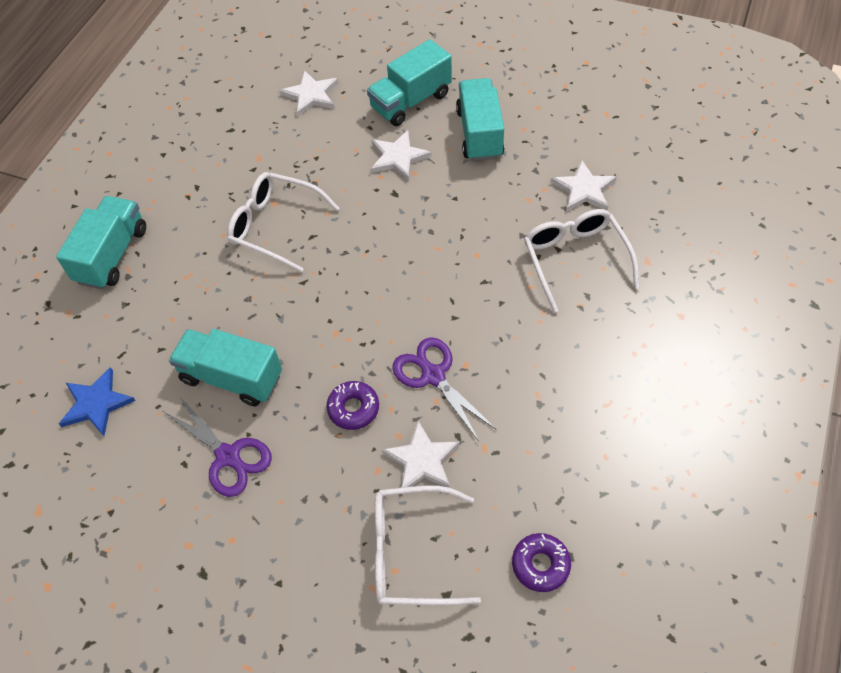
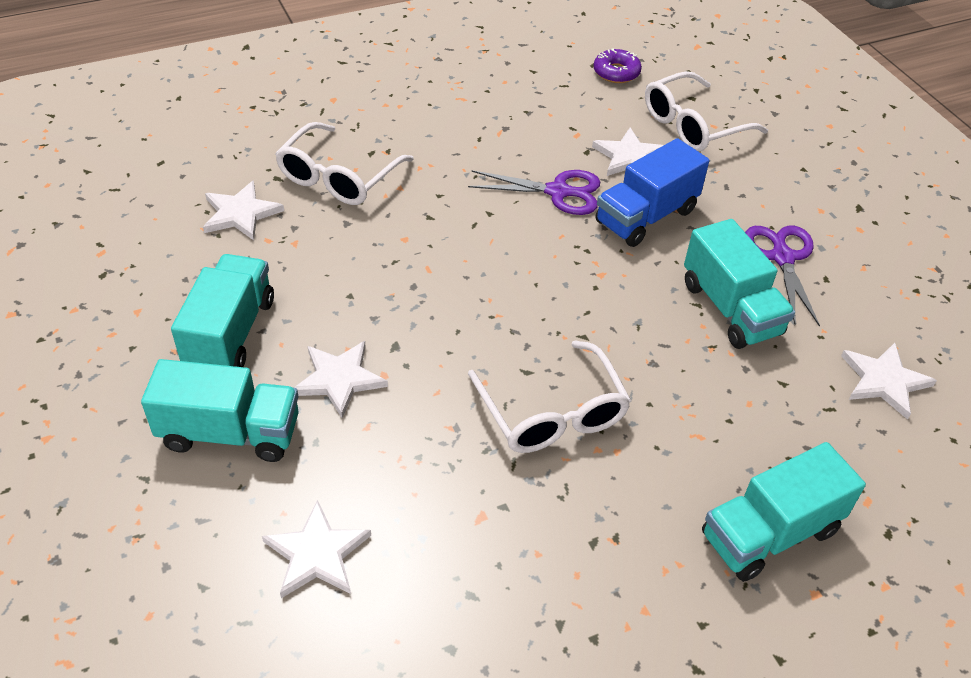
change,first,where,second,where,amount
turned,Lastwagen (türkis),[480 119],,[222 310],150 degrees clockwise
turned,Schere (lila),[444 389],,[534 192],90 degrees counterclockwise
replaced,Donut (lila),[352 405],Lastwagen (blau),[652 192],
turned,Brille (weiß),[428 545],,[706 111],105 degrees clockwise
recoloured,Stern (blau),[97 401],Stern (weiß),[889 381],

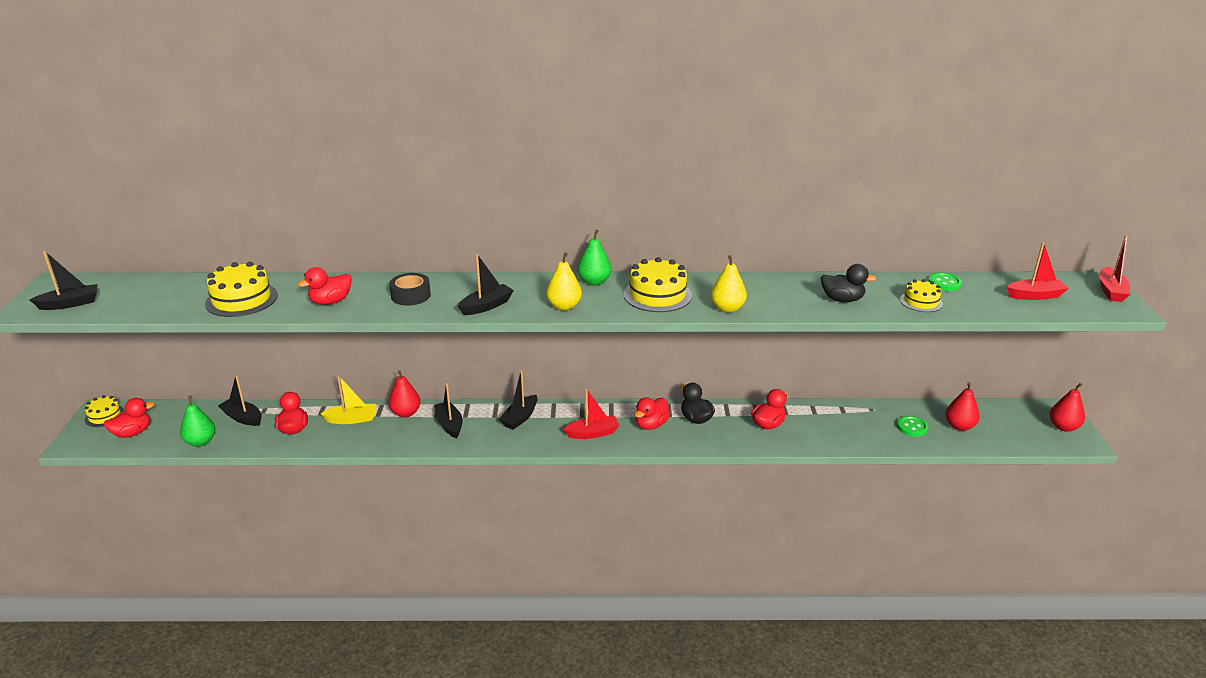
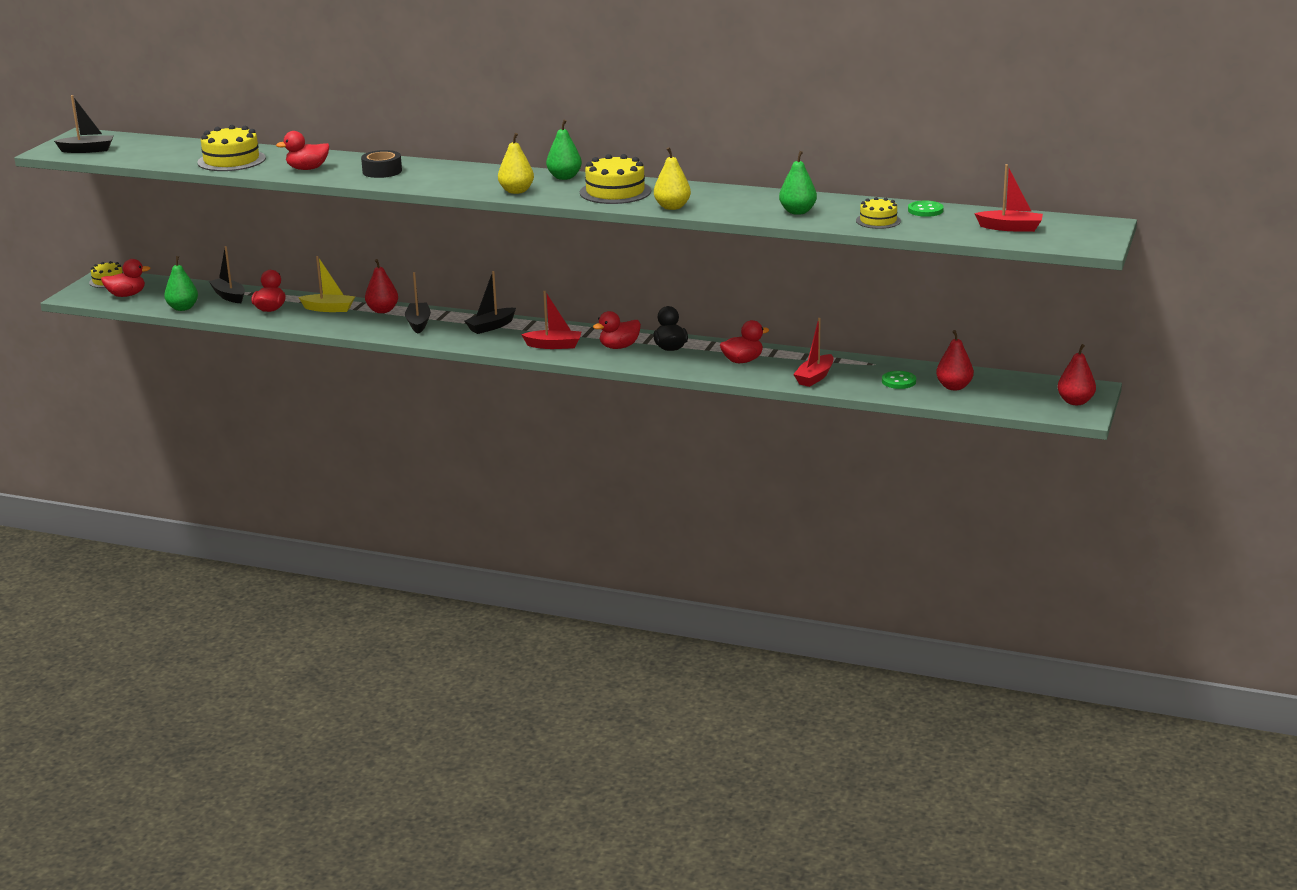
change,first,where,second,where,amount
replaced,Ente (schwarz),[849 283],Birne (grün),[798 183],
moved,Boot (rot),[1115 268],,[813 352],
removed,Boot (schwarz),[486 284],,,

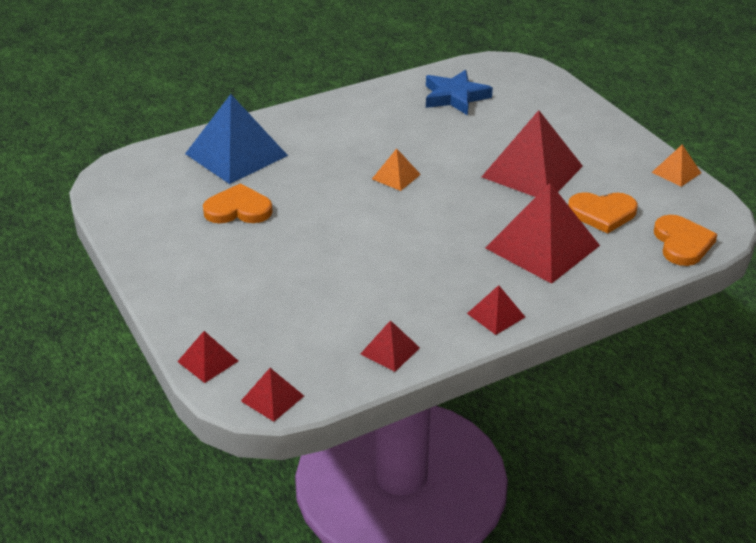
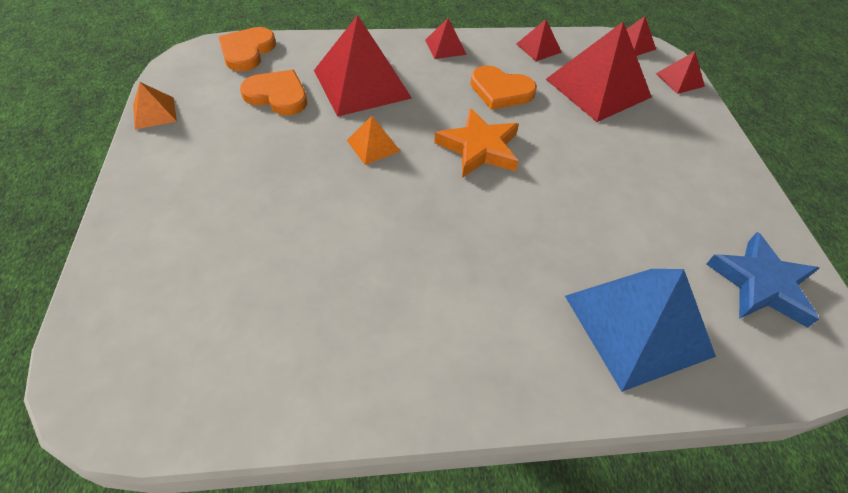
change,first,where,second,where,amount
moved,Pyramide (orange),[396 169],,[373 140],
added,,,Stern (orange),[476 143],
moved,Herz (orange),[237 203],,[503 87],
moved,Pyramide (rot),[532 153],,[599 72],
moved,Stern (blau),[459 92],,[762 280],

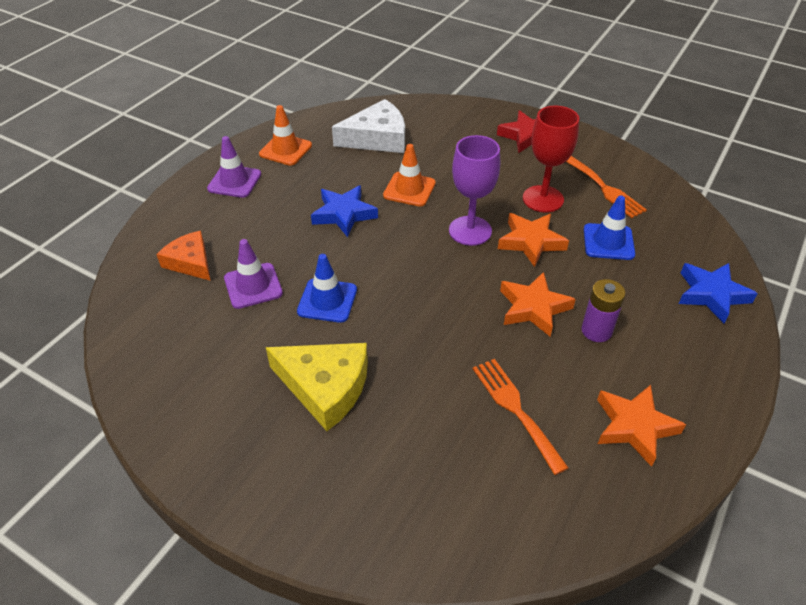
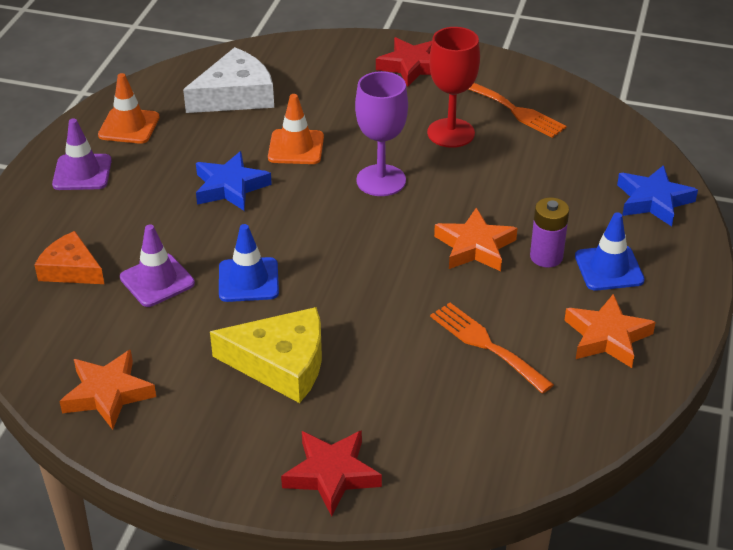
change,first,where,second,where,amount
moved,Stern (orange),[533 240],,[107 390],
added,,,Stern (rot),[331 473],
moved,Leitkegel (blau),[609 228],,[610 251],

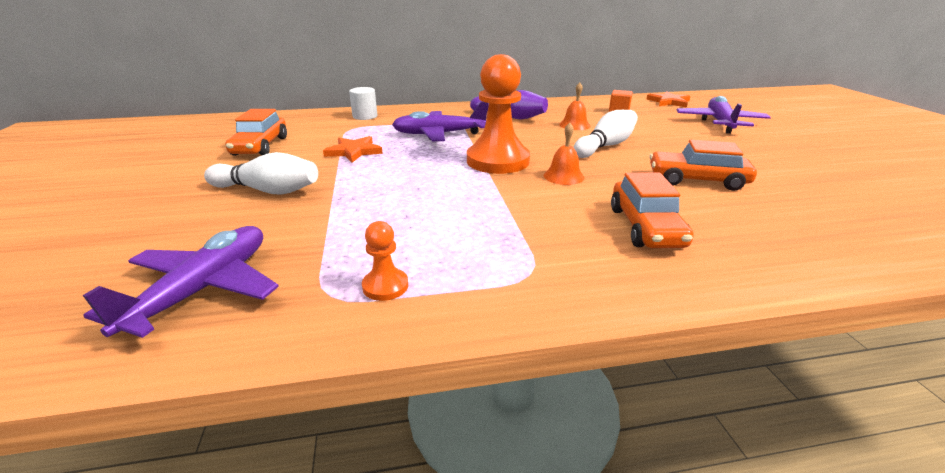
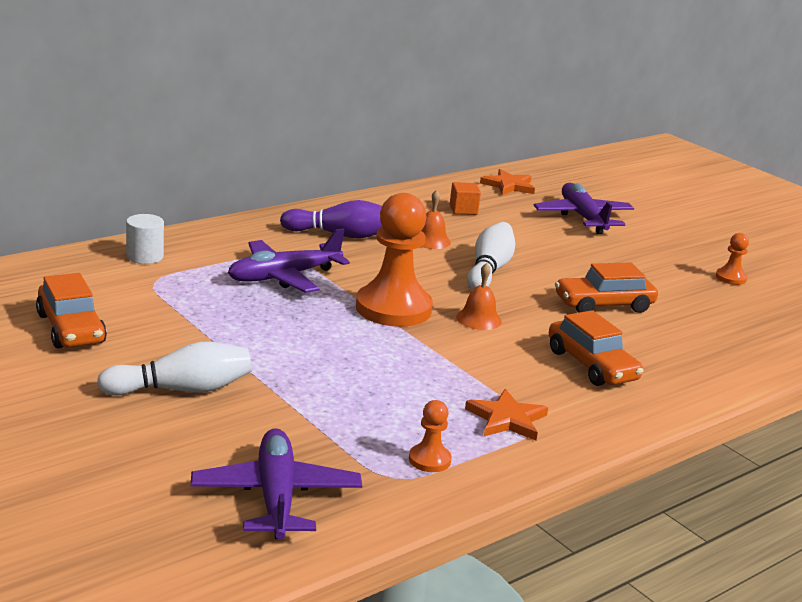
change,first,where,second,where,amount
moved,Stern (orange),[353 149],,[506 414],
added,,,Bauer (orange),[732 259],

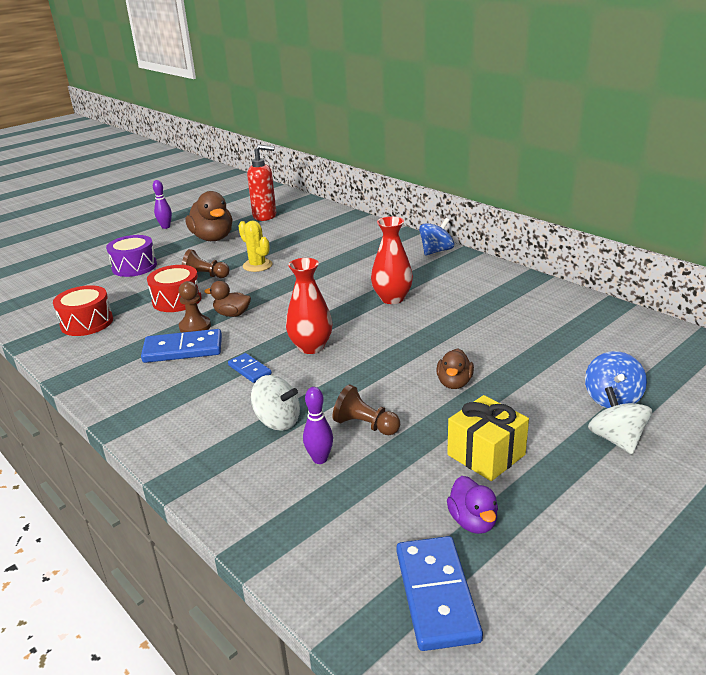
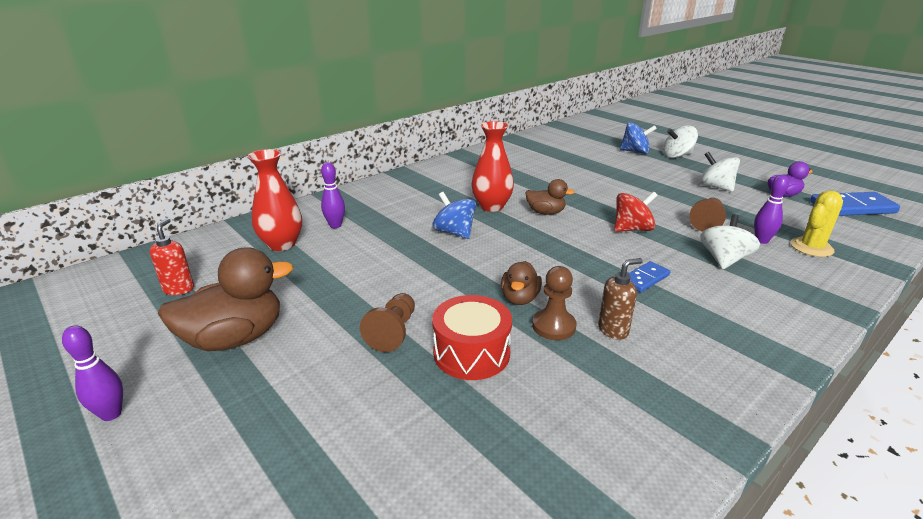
change,first,where,second,where,amount
resized,Seifenspender (rot),[261 182],,[172 256],x0.60
moved,Vase (rot),[309 306],,[275 200],
added,,,Bowlingkegel (lila),[333 195],
moved,Kreisel (blau),[436 237],,[454 215],
moved,Ente (braun),[455 369],,[550 197],
replaced,Dominostein (blau),[181 346],Seifenspender (braun),[620 299],
added,,,Kreisel (rot),[636 212],
replaced,Geschenk (gelb),[488 438],Kreisel (weiß),[719 172],
moved,Kaktus (gelb),[255 246],,[817 223],
removed,Trommel (rot),[83 310],,,
removed,Trommel (lila),[131 256],,,

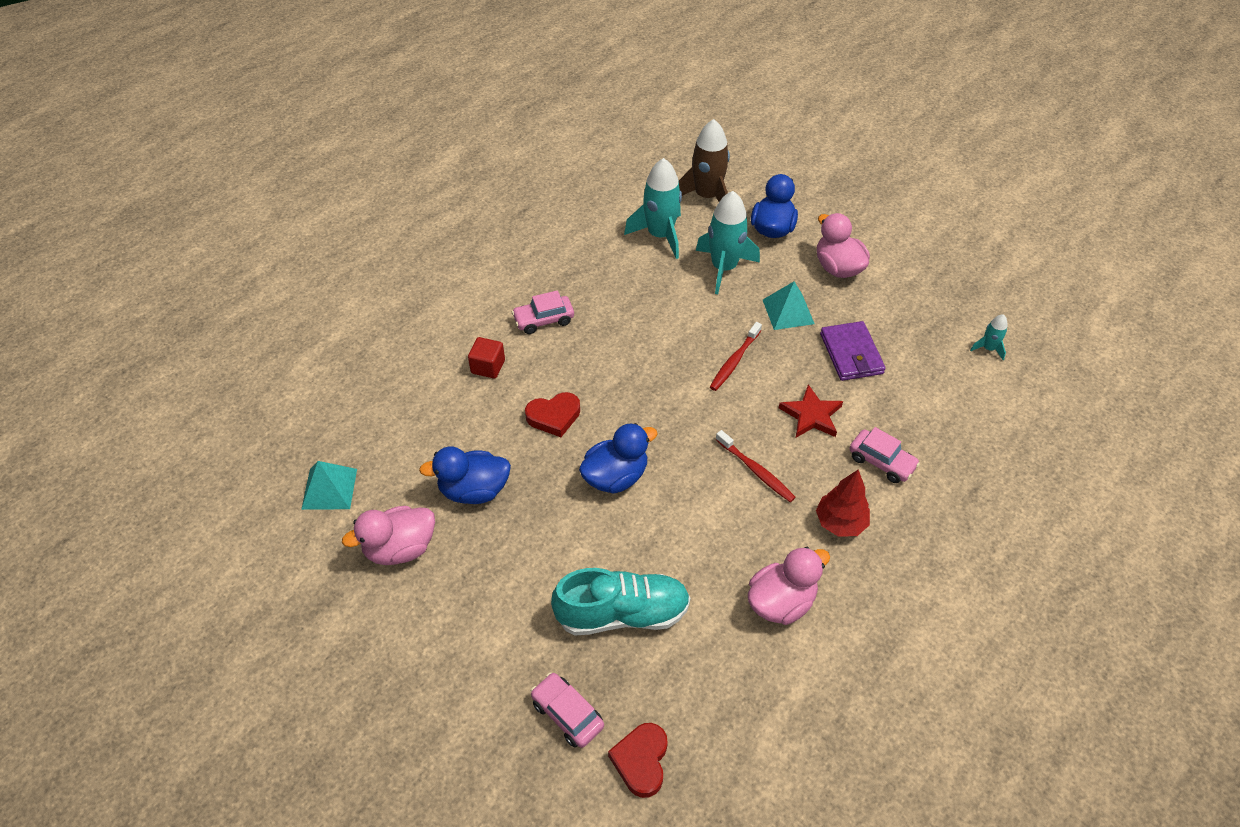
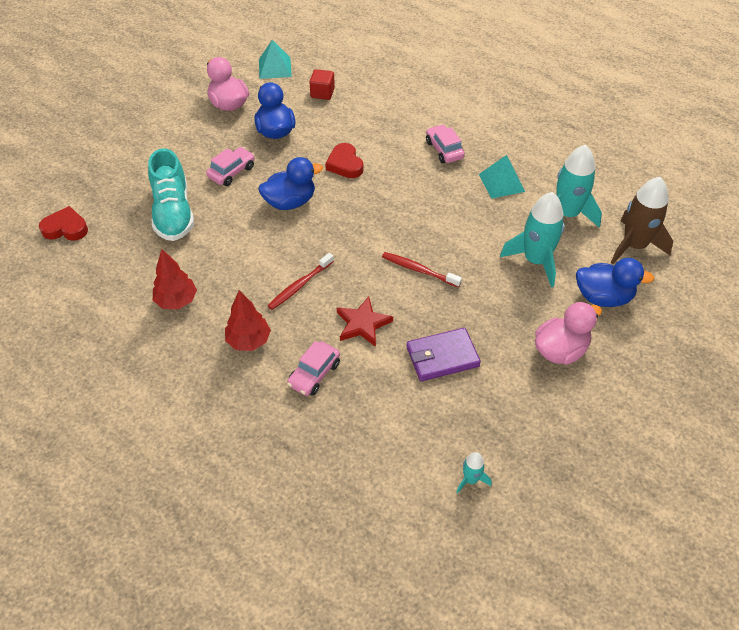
change,first,where,second,where,amount
replaced,Ente (rosa),[789 586],Baum (rot),[175 279],
moved,Auto (rosa),[567 710],,[230 166],
turned,Ente (blau),[618 458],,[290 183],75 degrees counterclockwise
moved,Kubus (rot),[486 358],,[322 84],
moved,Pyramide (türkis),[789 306],,[502 177],

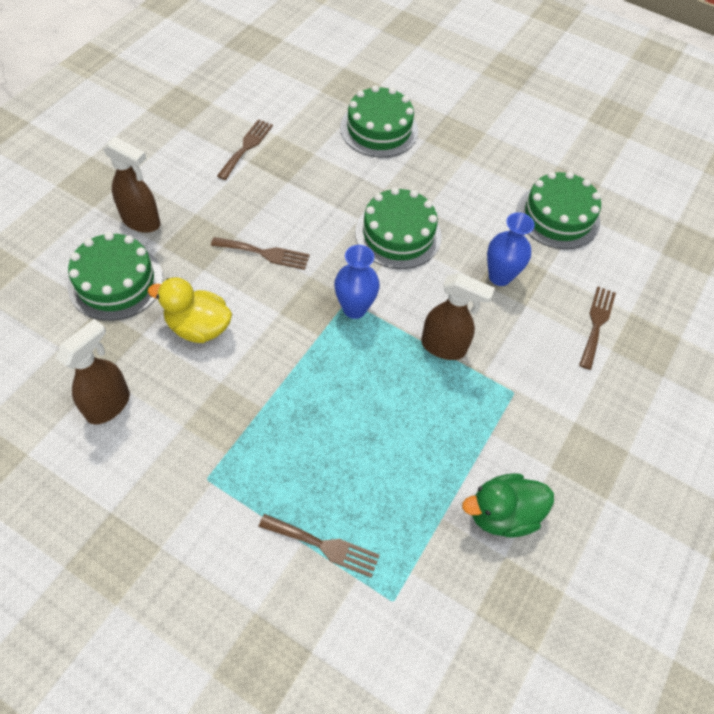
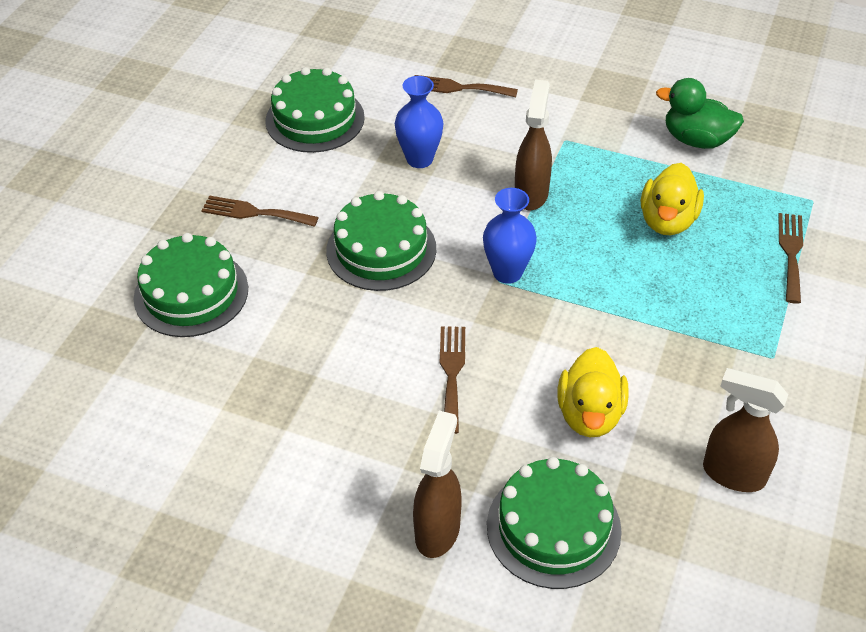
change,first,where,second,where,amount
moved,Gabel (braun),[245 149],,[260 211],
added,,,Ente (gelb),[672 199],
turned,Ente (grün),[508 505],,[700 113],135 degrees clockwise

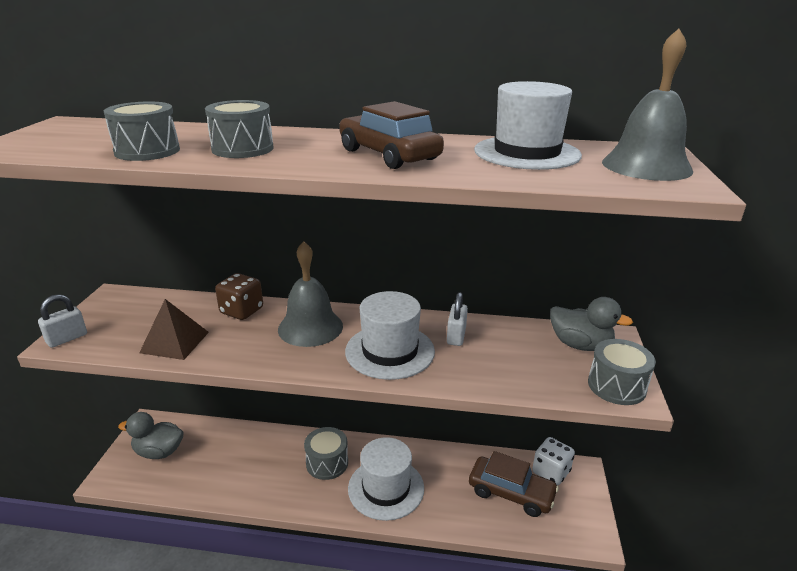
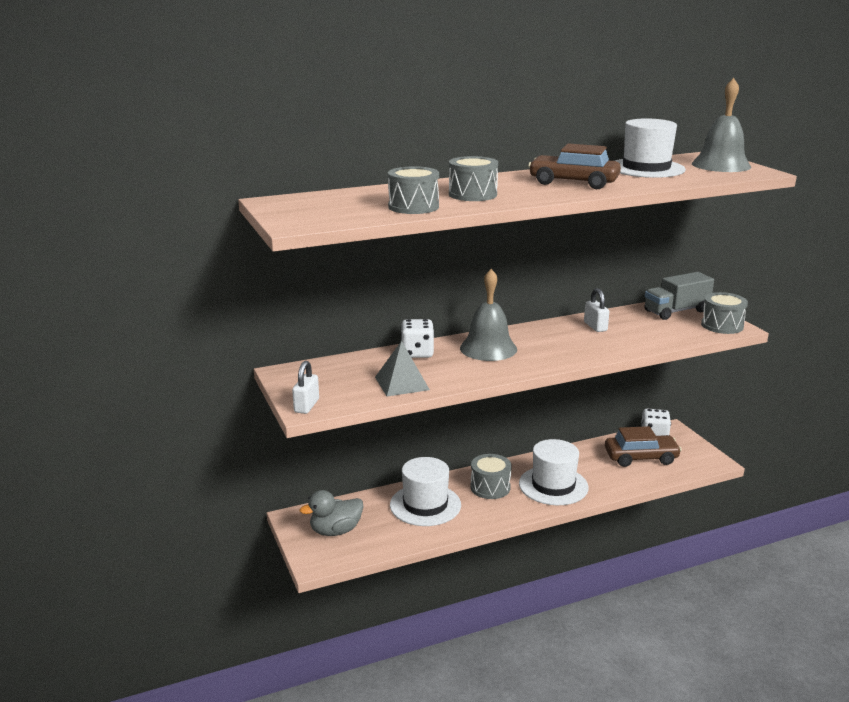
change,first,where,second,where,amount
recoloured,Pyramide (braun),[174 329],Pyramide (grau),[402 368],
moved,Hut (weiß),[390 335],,[425 491],
recoloured,Spielwürfel (braun),[239 296],Spielwürfel (weiß),[417 338],
replaced,Ente (grau),[591 324],Lastwagen (grau),[679 296],

